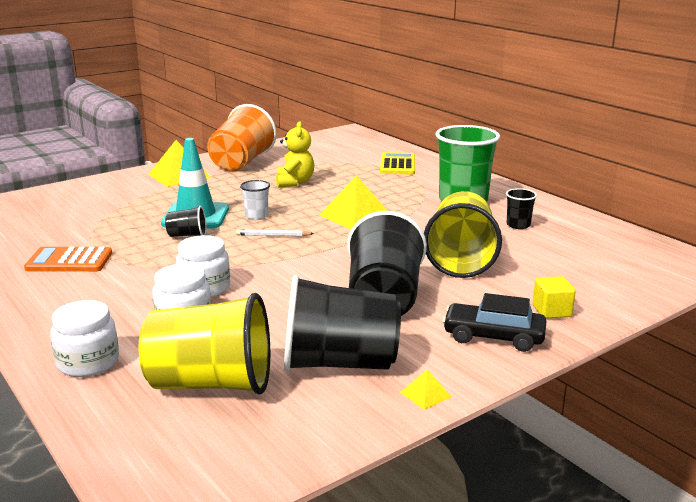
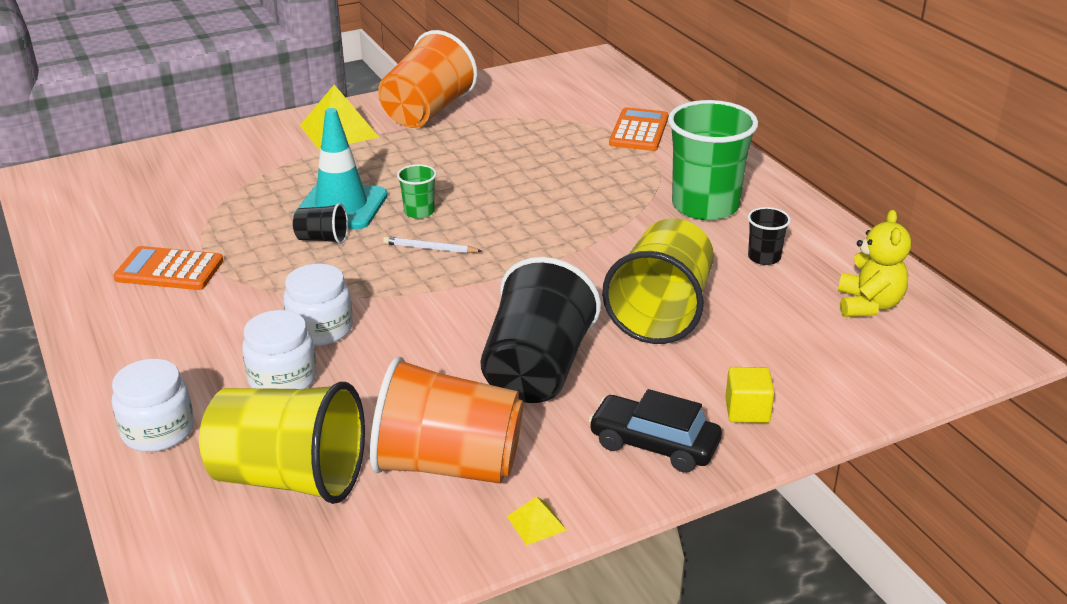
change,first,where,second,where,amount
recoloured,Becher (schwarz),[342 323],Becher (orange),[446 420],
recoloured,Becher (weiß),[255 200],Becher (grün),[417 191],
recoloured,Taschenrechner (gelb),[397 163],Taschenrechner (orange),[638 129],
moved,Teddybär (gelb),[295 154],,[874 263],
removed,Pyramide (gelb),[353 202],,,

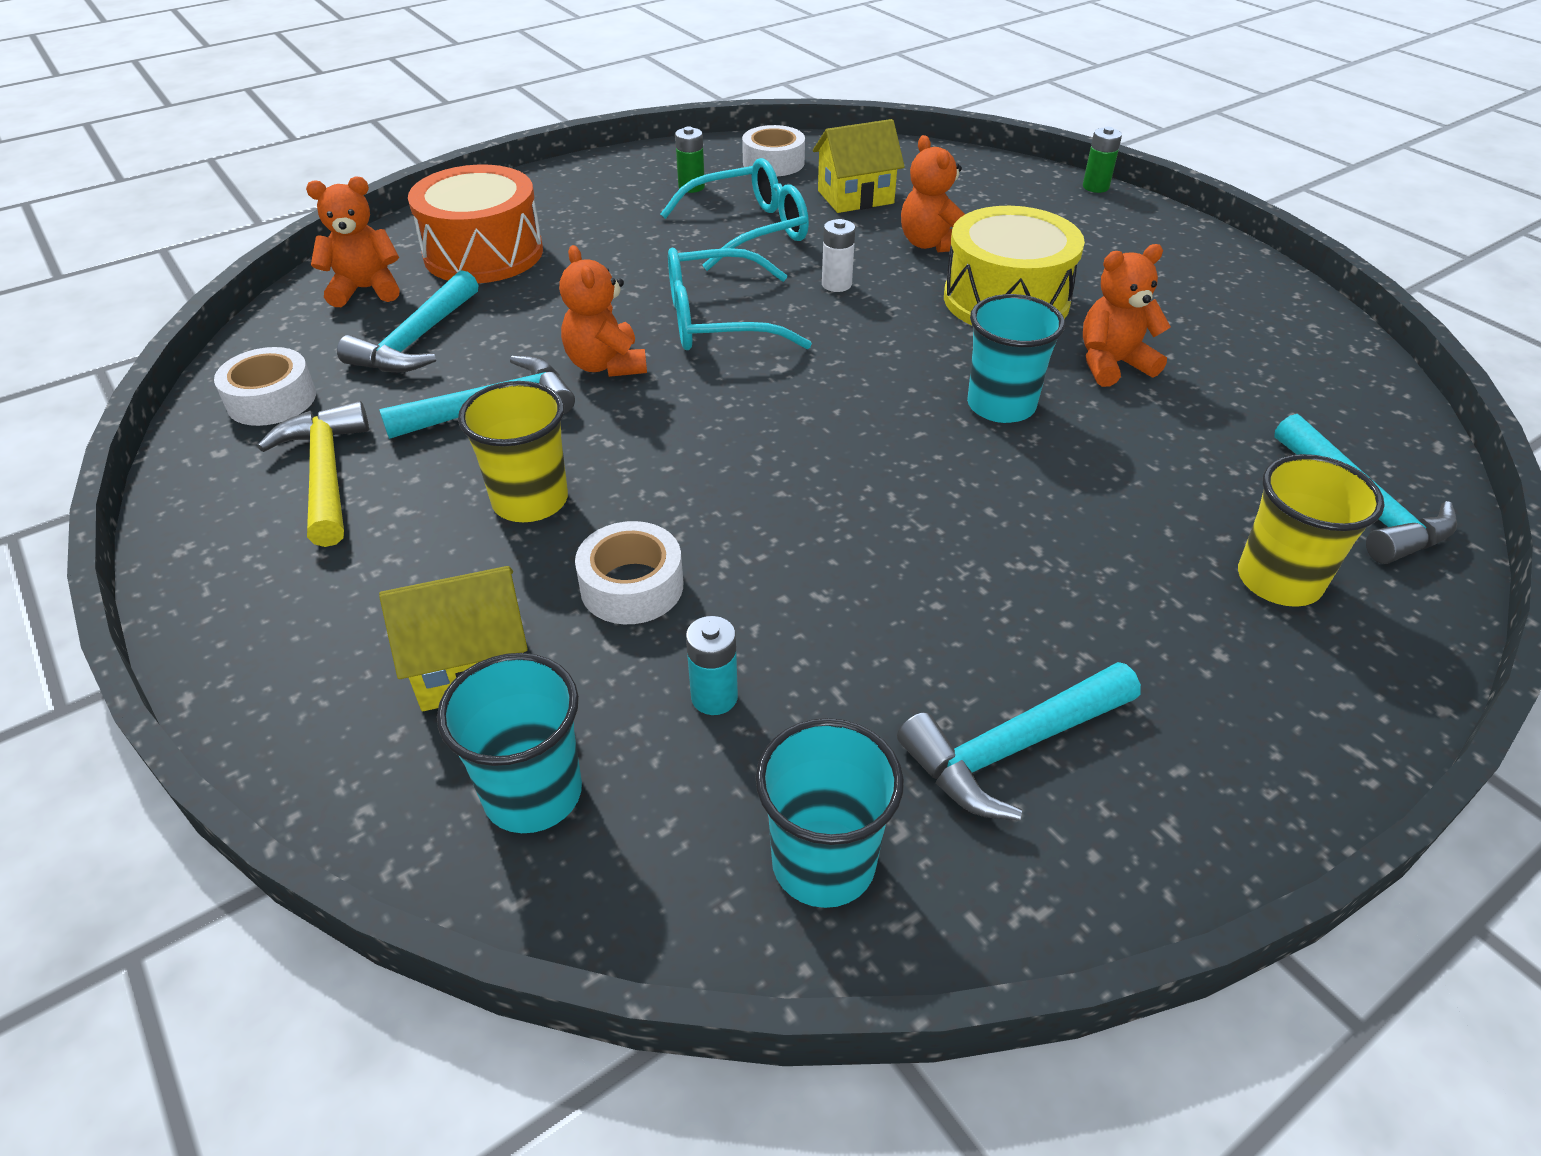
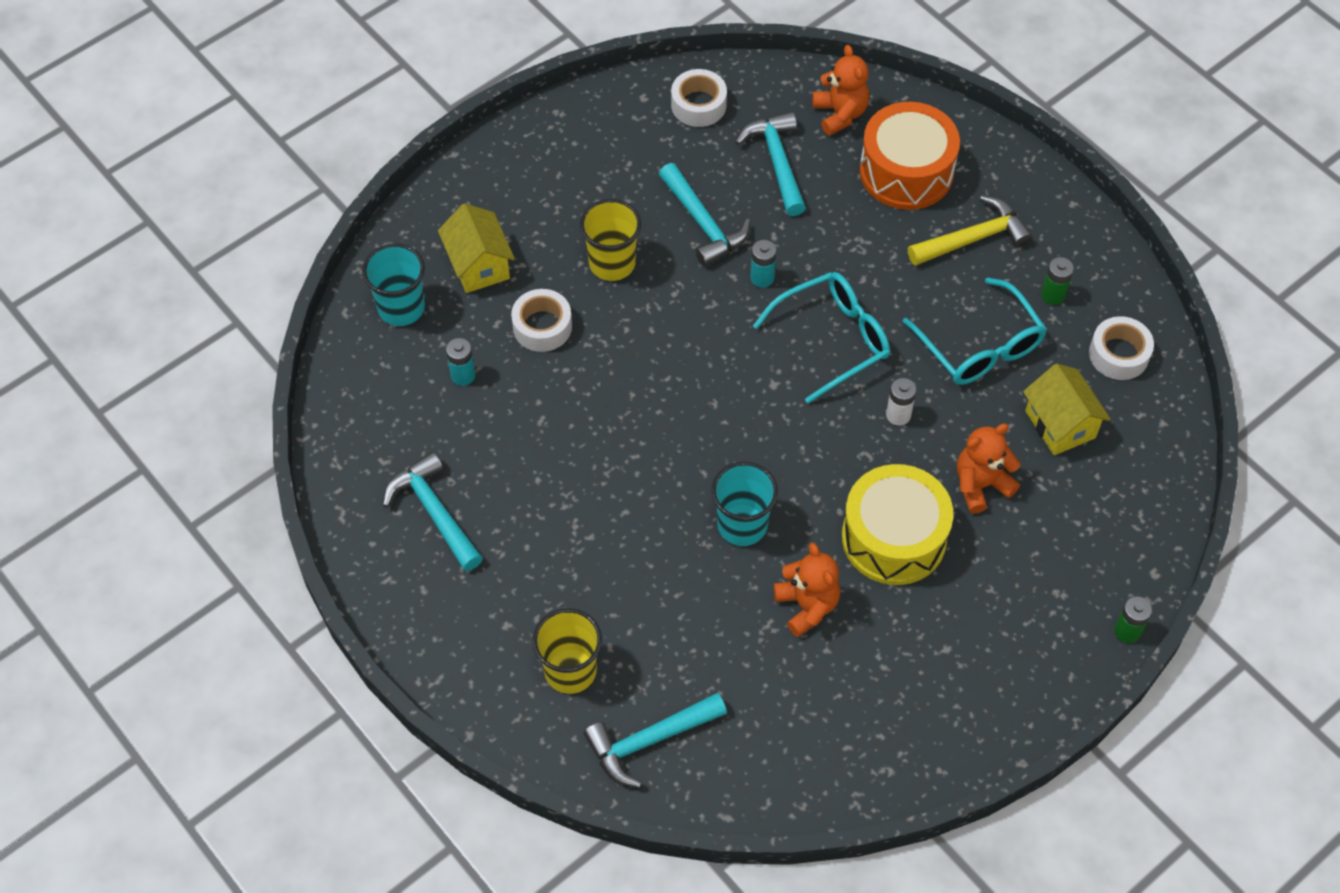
change,first,where,second,where,amount
turned,Hammer (türkis),[407 321],,[770 164],60 degrees clockwise
replaced,Teddybär (orange),[603 311],Batterie (türkis),[763 264],
turned,Brille (türkis),[740 299],,[821 337],75 degrees clockwise
moved,Hammer (gelb),[313 474],,[970 231],
removed,Becher (türkis),[830 813],,,

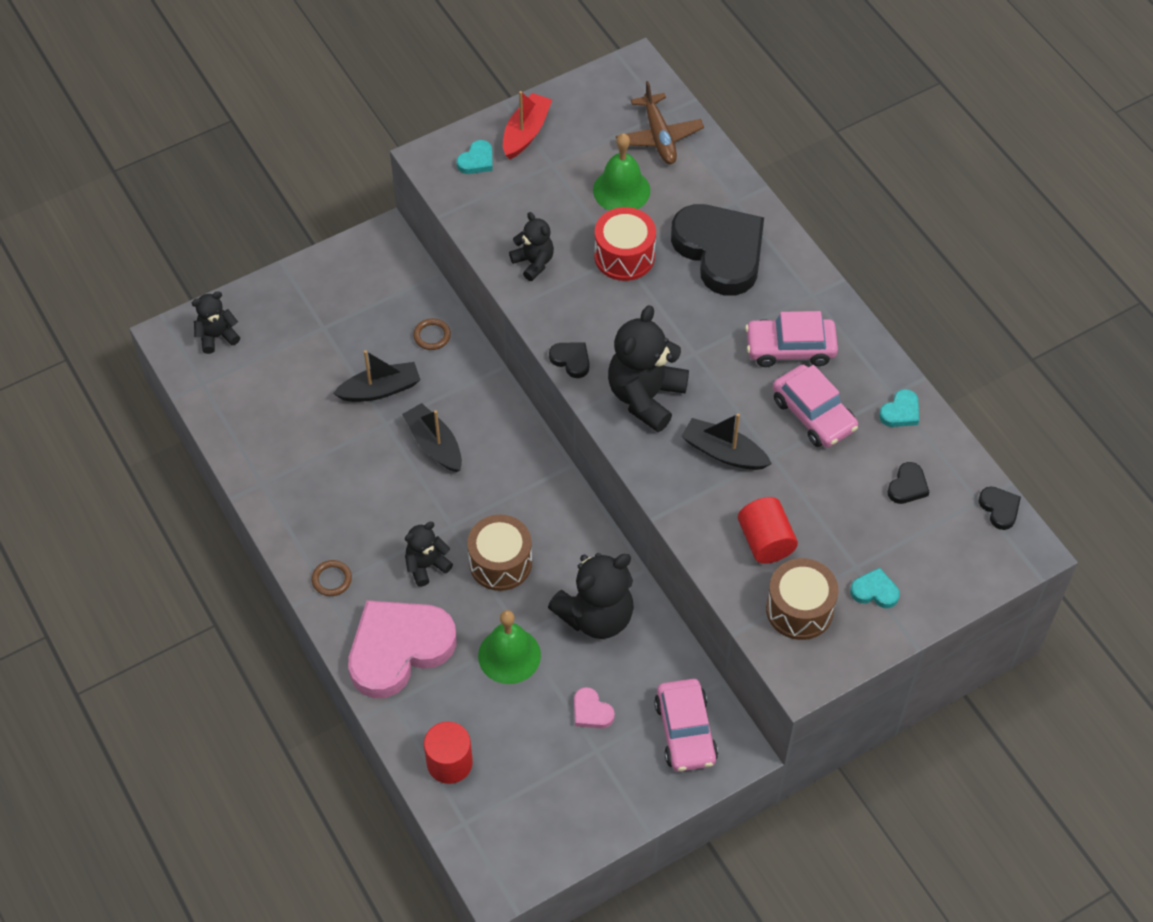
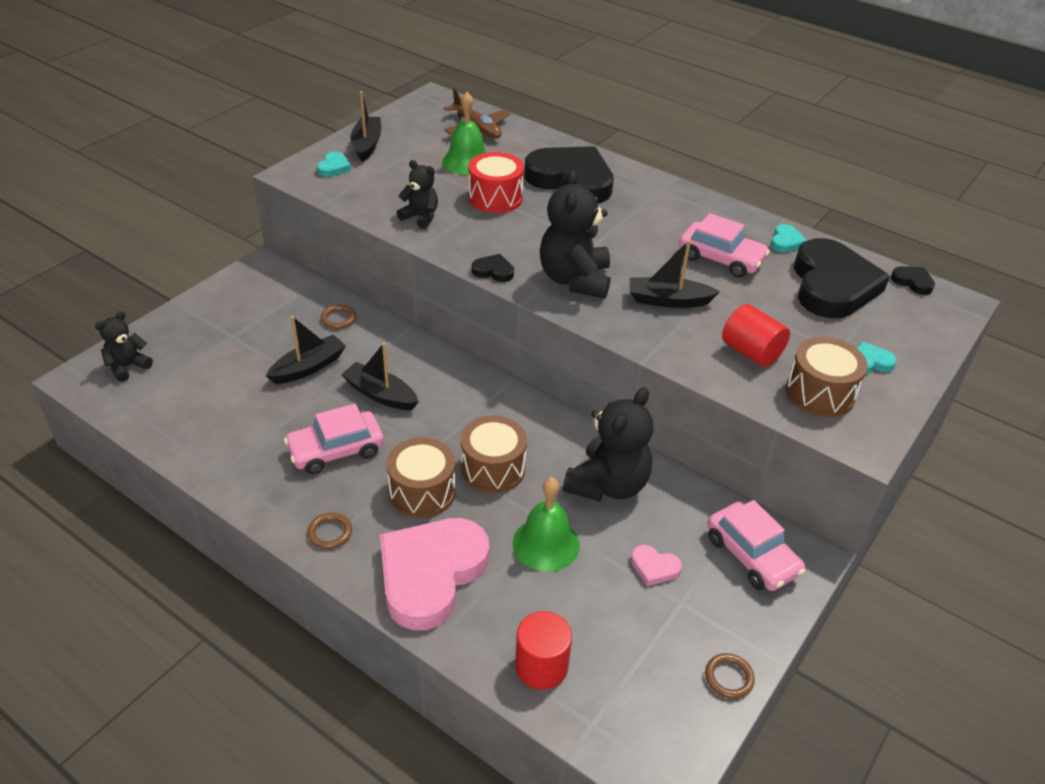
change,first,where,second,where,amount
moved,Auto (rosa),[791 339],,[334 439],
recoloured,Boot (rot),[527 125],Boot (schwarz),[365 126],
replaced,Teddybär (schwarz),[429 554],Trommel (braun),[421 478],
added,,,Ring (braun),[730 676],
resized,Herz (schwarz),[908 483],,[842 278],x2.48

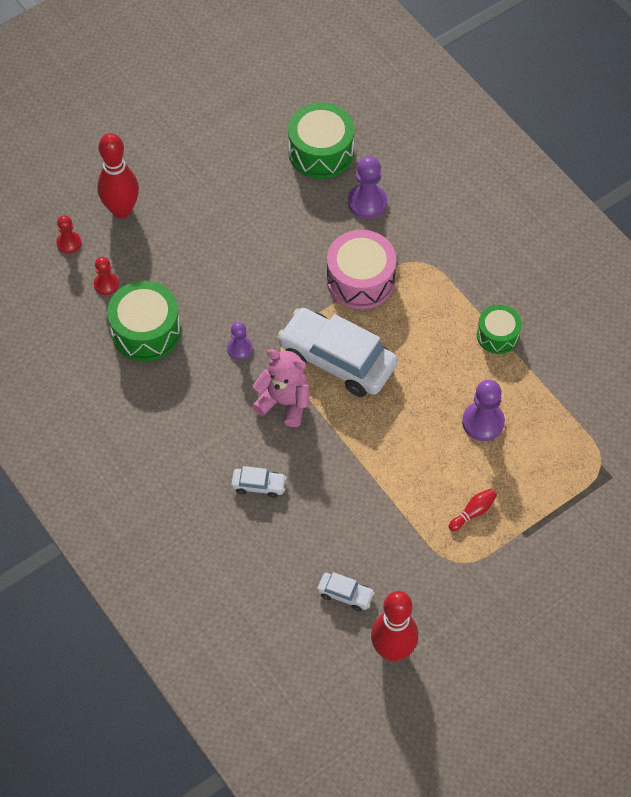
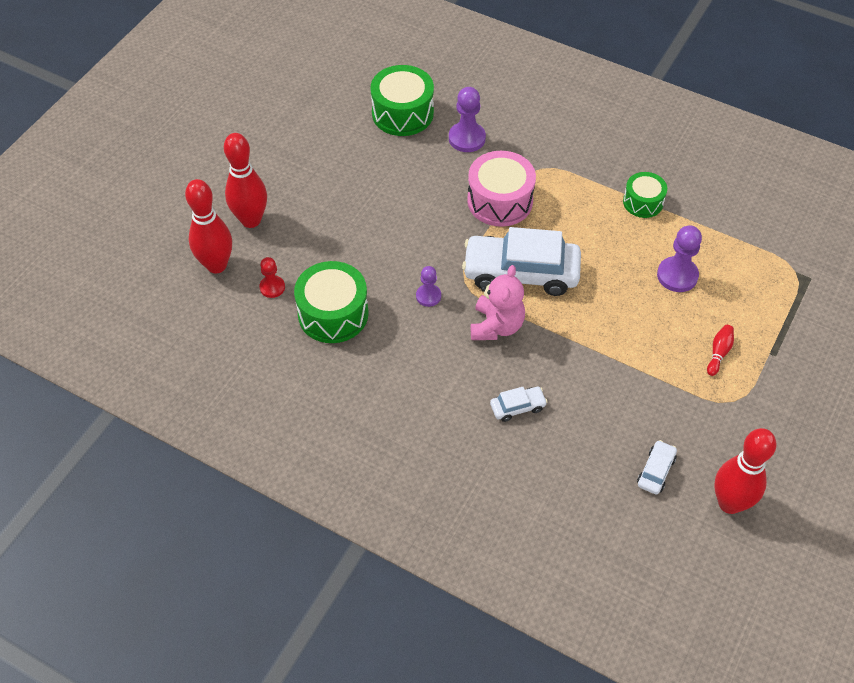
change,first,where,second,where,amount
replaced,Bauer (rot),[68 234],Bowlingkegel (rot),[208 226],
turned,Teddybär (rosa),[280 388],,[498 302],105 degrees clockwise
turned,Auto (weiß),[346 591],,[657 467],60 degrees counterclockwise

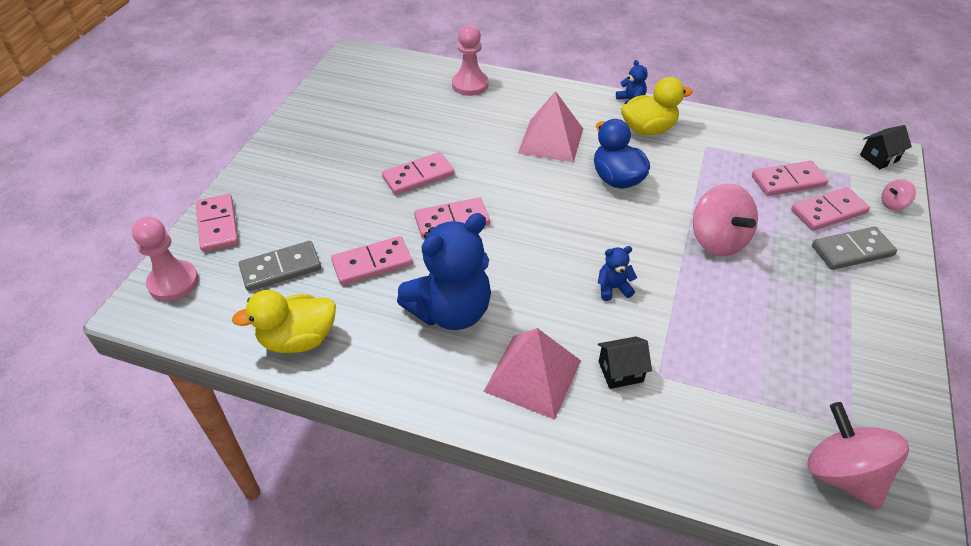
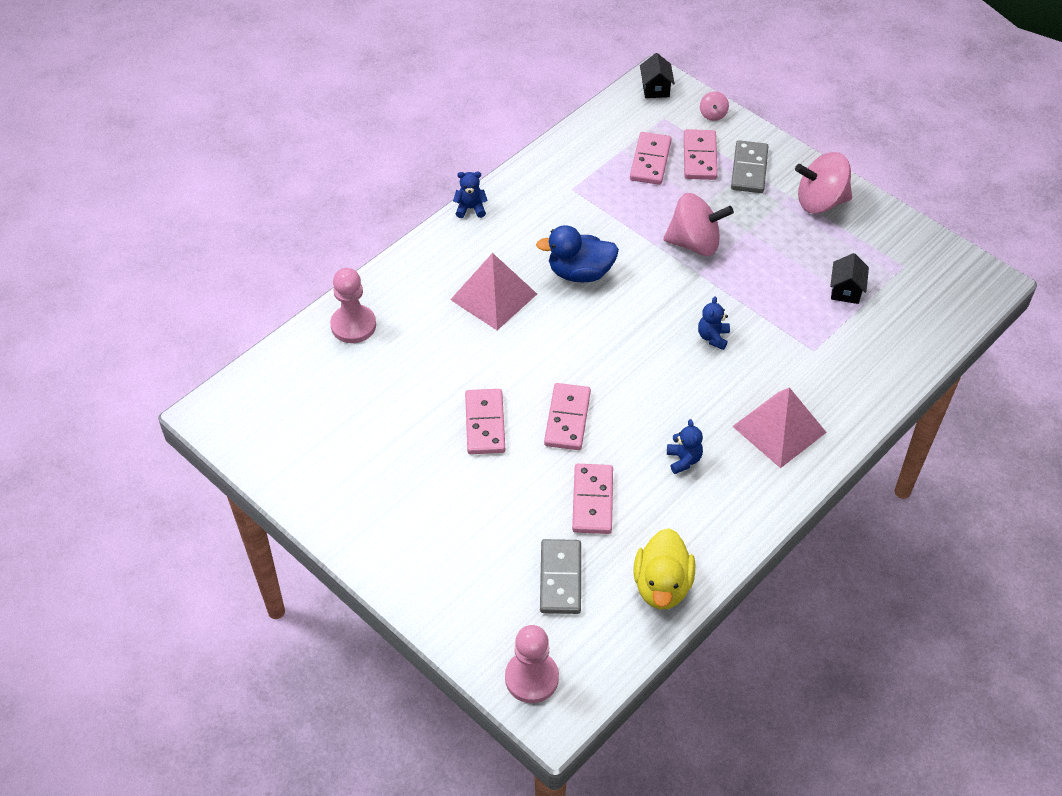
change,first,where,second,where,amount
resized,Teddybär (blau),[444 271],,[685 446],x0.42
moved,Kreisel (rosa),[858 455],,[823 183],
moved,Haus (schwarz),[625 362],,[849 278],
removed,Dominostein (rosa),[217 223],,,
removed,Ente (gelb),[657 106],,,

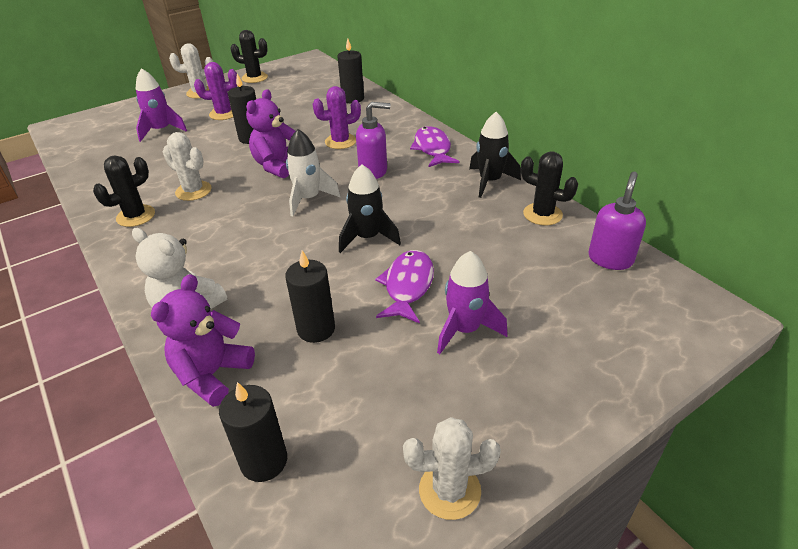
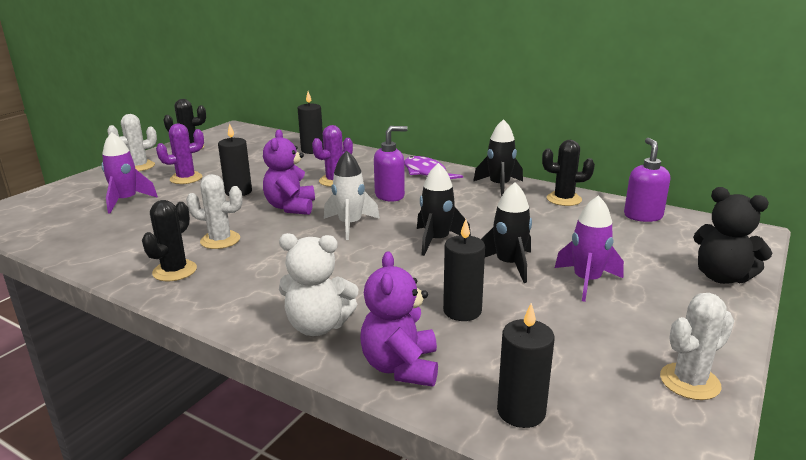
change,first,where,second,where,amount
replaced,Fisch (lila),[404 287],Rakete (schwarz),[506 232],
added,,,Teddybär (schwarz),[732 235],

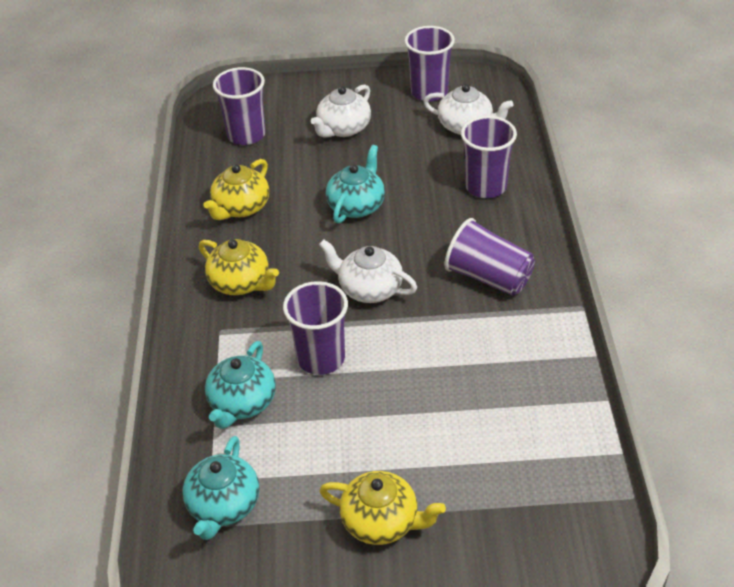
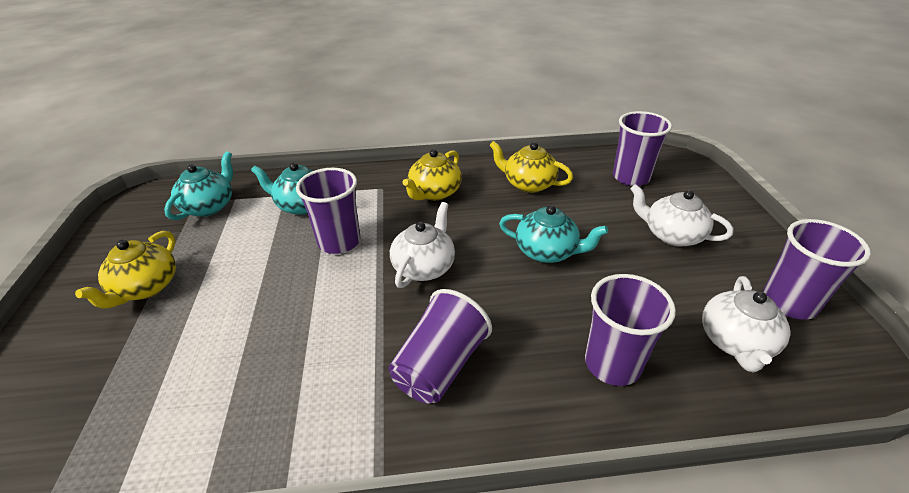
change,first,where,second,where,amount
turned,Teekanne (türkis),[221 488],,[198 185],105 degrees clockwise

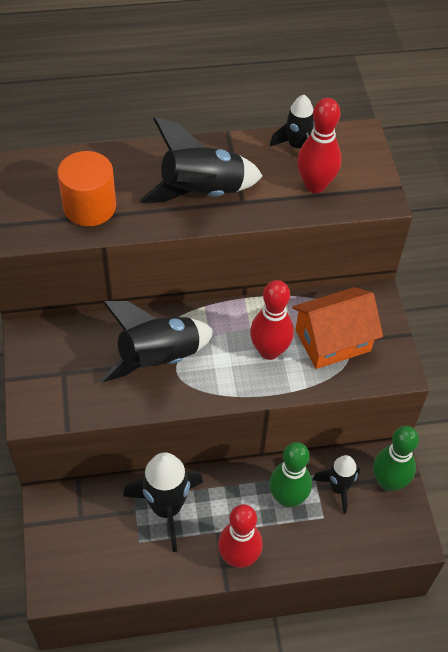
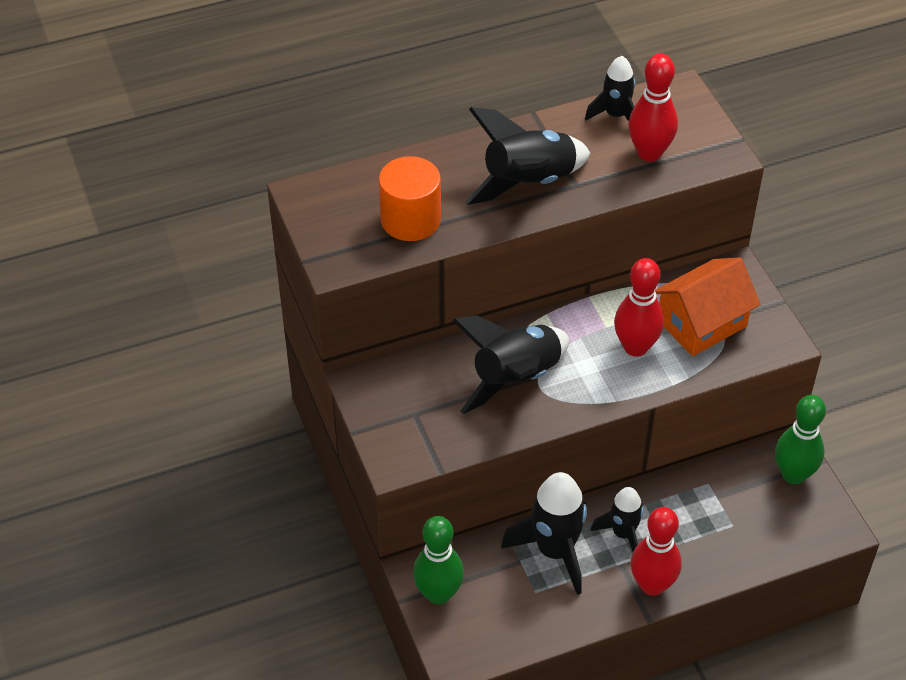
change,first,where,second,where,amount
moved,Bowlingkegel (grün),[290 475],,[438 560],
moved,Rakete (schwarz),[336 484],,[617 519],

